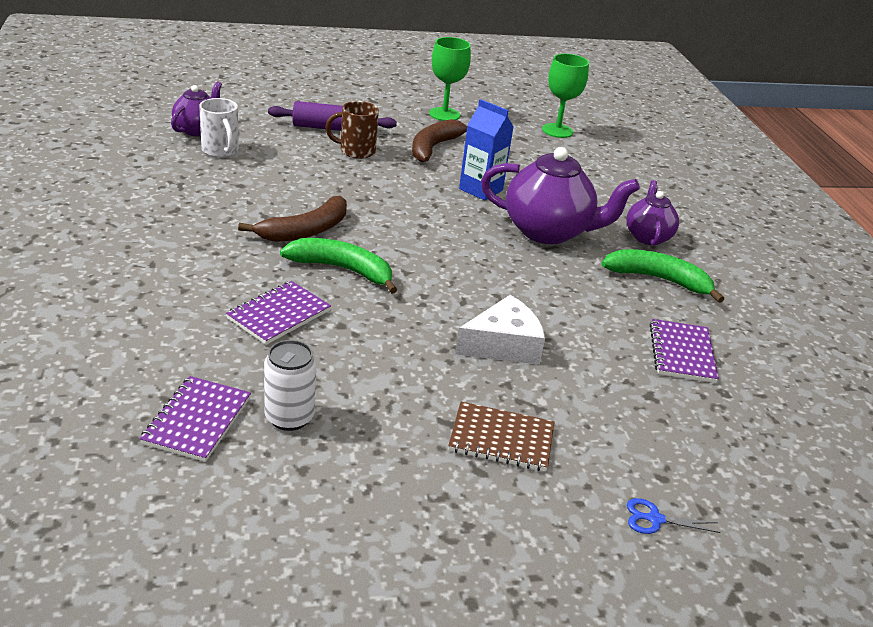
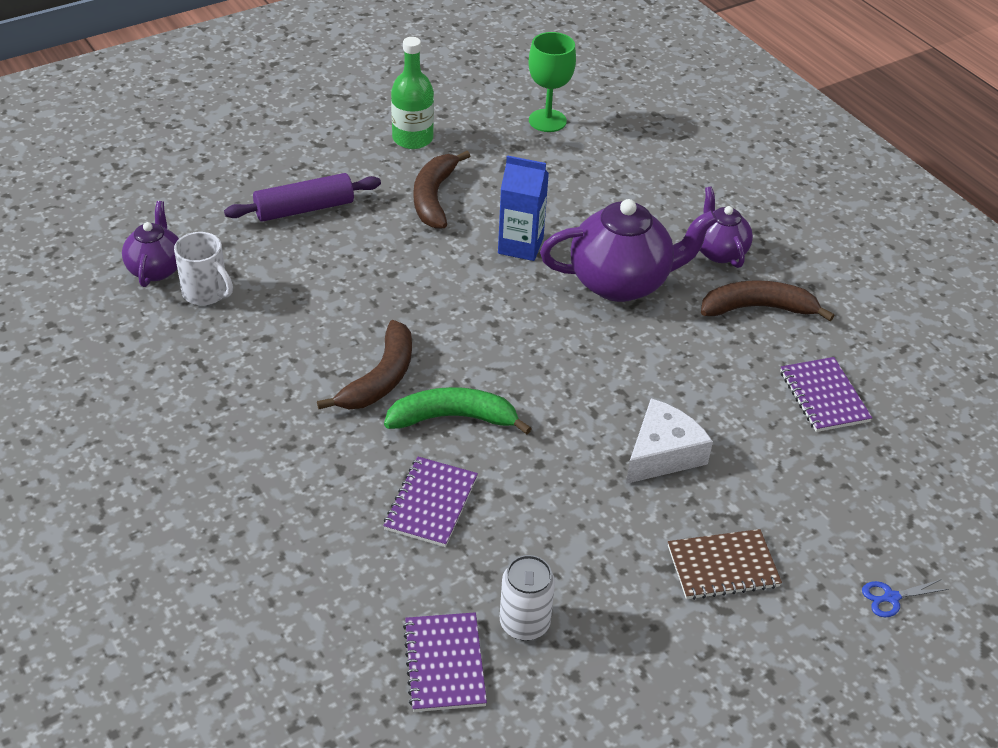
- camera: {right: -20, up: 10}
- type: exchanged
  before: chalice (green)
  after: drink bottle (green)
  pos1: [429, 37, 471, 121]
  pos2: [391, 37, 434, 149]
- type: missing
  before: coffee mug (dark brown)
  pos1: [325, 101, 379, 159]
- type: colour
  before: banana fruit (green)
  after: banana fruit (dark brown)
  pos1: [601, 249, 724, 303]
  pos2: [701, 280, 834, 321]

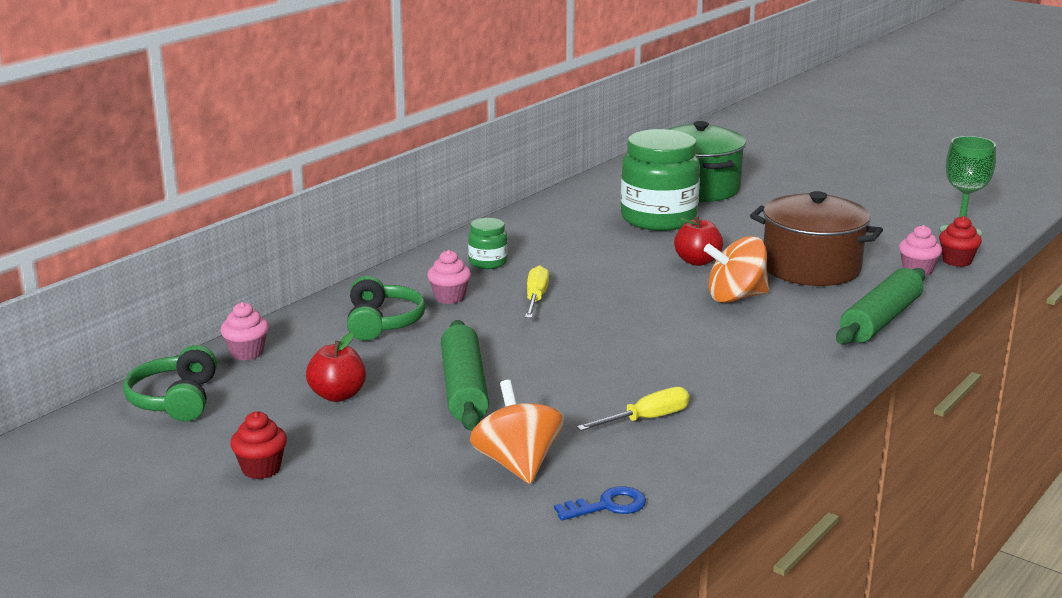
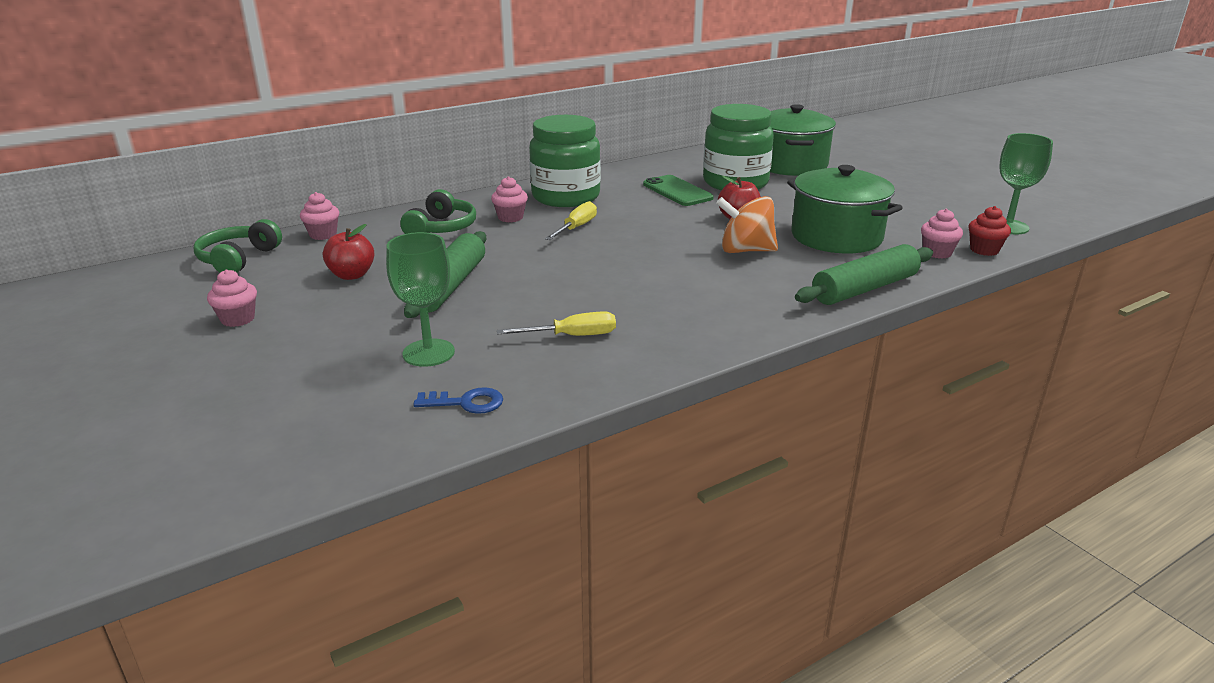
- camera: {right: 20, up: 5}
- type: colour
  before: pot (dark brown)
  after: pot (green)
  pos1: [750, 191, 883, 286]
  pos2: [787, 165, 903, 254]
- type: size
  before: jam jar (green)
  pos1: [468, 218, 507, 269]
  pos2: [529, 115, 601, 207]
  scale: 2.14
- type: exchanged
  before: toy top (orange-coloured)
  after: chalice (green)
  pos1: [470, 380, 564, 484]
  pos2: [386, 232, 455, 367]
- type: colour
  before: cupcake (scarlet)
  after: cupcake (rose-pink)
  pos1: [230, 411, 287, 479]
  pos2: [207, 269, 257, 327]
- type: appeared
  after: smartphone (green)
  pos2: [643, 175, 714, 206]

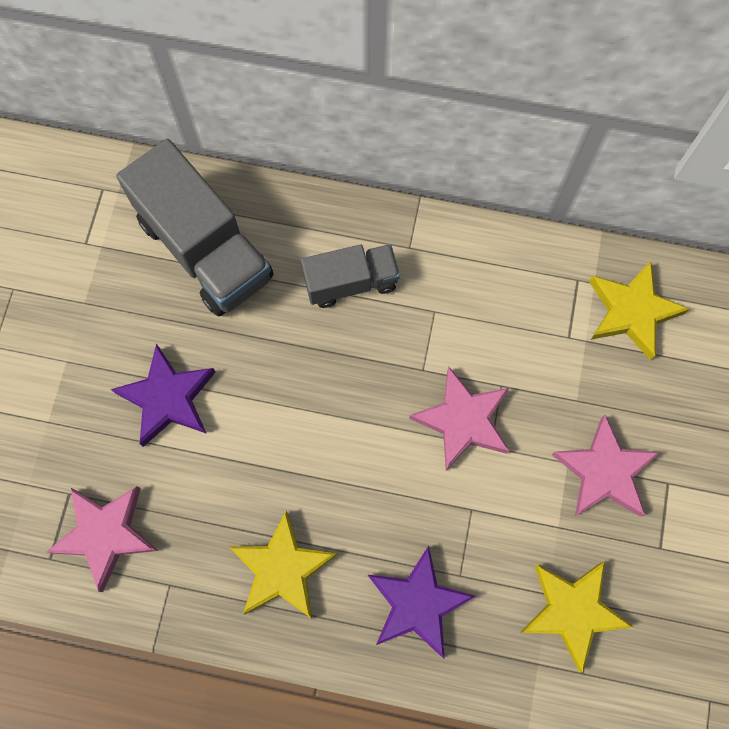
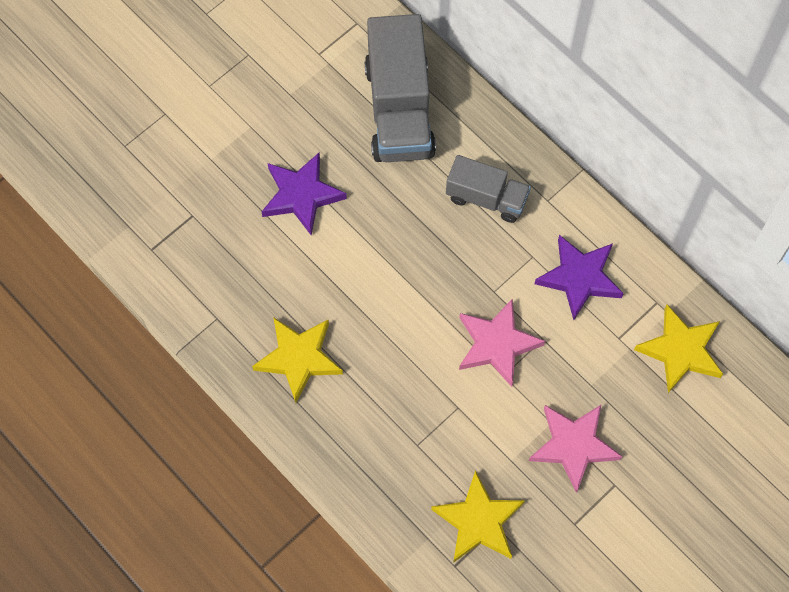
- camera: {right: 35, up: -5}
- type: missing
  before: star (rose-pink)
  pos1: [47, 486, 158, 592]
- type: relocated
  before: star (purple)
  pos1: [368, 546, 476, 659]
  pos2: [534, 235, 624, 320]

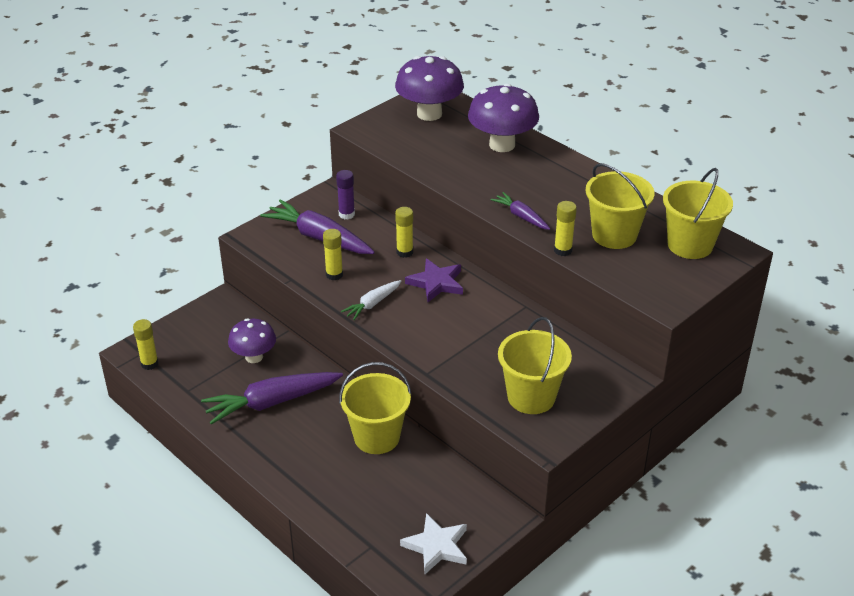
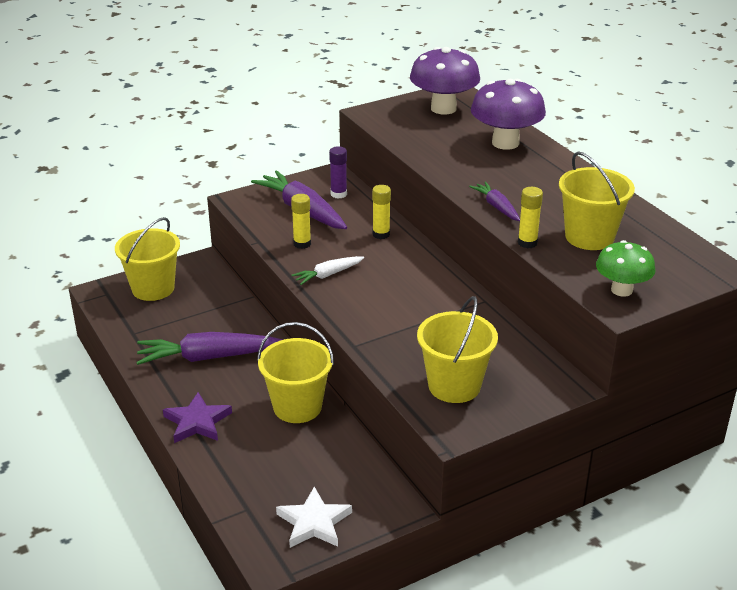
- camera: {right: 15, up: -5}
- type: relocated
  before: pail (golden)
  pos1: [663, 168, 733, 259]
  pos2: [115, 217, 180, 301]
- type: relocated
  before: star (purple)
  pos1: [405, 258, 463, 302]
  pos2: [163, 392, 232, 443]
- type: missing
  before: fungus (purple)
  pos1: [228, 318, 276, 363]
- type: missing
  before: glue stick (golden)
  pos1: [133, 319, 158, 370]
- type: appeared
  after: fungus (green)
  pos2: [596, 240, 656, 297]

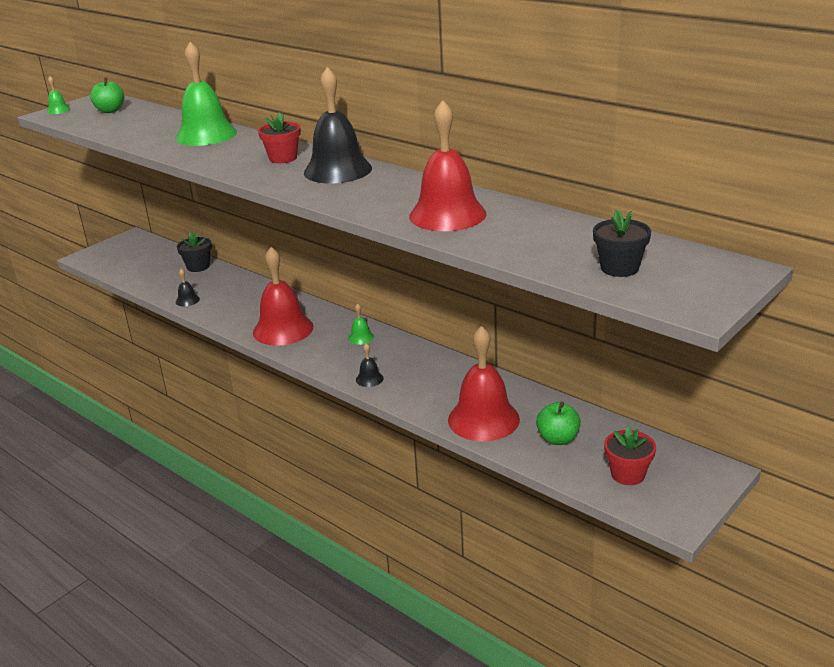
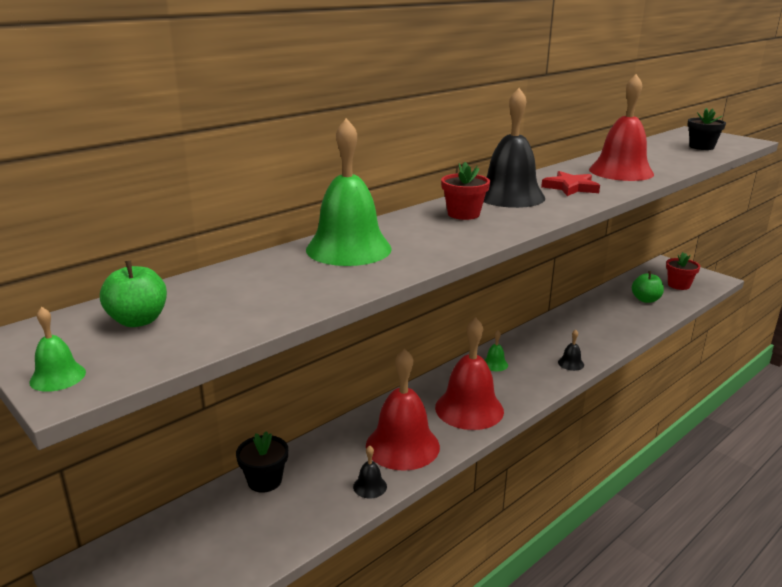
- camera: {right: -85, up: -5}
- type: relocated
  before: bell (scarlet)
  pos1: [448, 326, 520, 441]
  pos2: [366, 348, 440, 471]
- type: appeared
  after: star (scarlet)
  pos2: [541, 171, 600, 196]

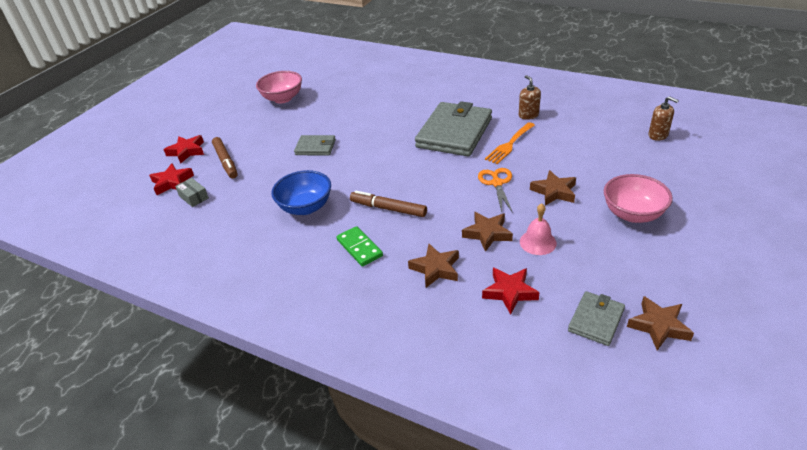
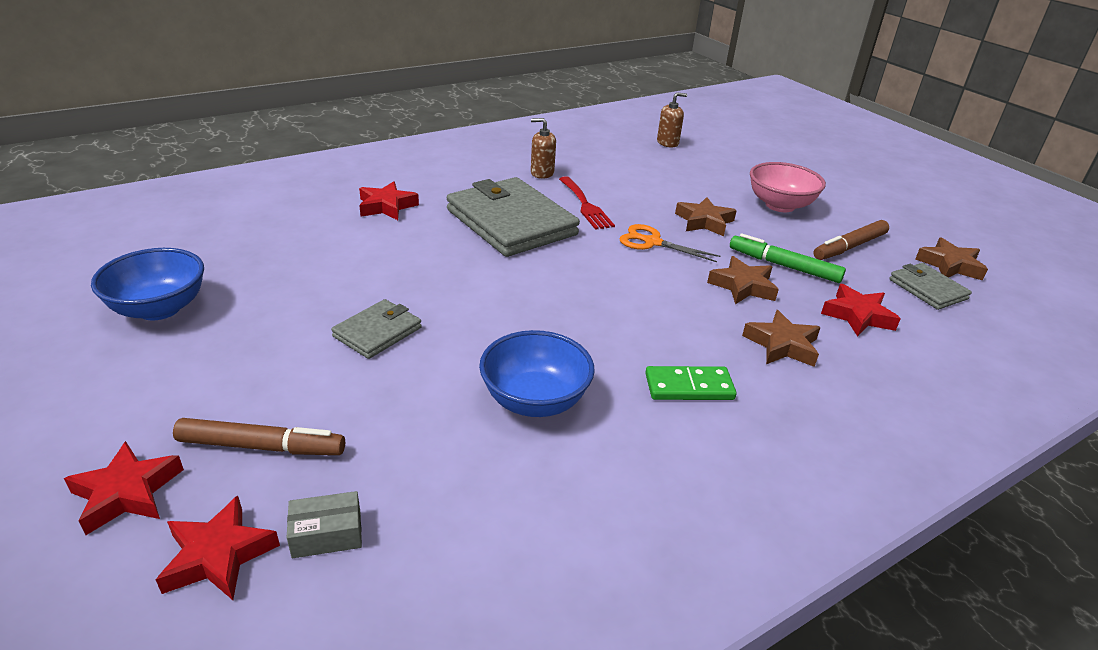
- camera: {right: -65, up: -5}
- type: colour
  before: serving bowl (rose-pink)
  after: serving bowl (royal blue)
  pos1: [256, 71, 302, 104]
  pos2: [91, 248, 204, 320]
- type: colour
  before: fork (orange-coloured)
  after: fork (scarlet)
  pos1: [485, 122, 535, 164]
  pos2: [559, 176, 615, 230]
- type: relocated
  before: marker (dark brown)
  pos1: [350, 191, 427, 217]
  pos2: [813, 220, 889, 260]
- type: exchanged
  before: bell (rose-pink)
  after: marker (green)
  pos1: [520, 203, 557, 255]
  pos2: [730, 233, 846, 283]
- type: appeared
  after: star (scarlet)
  pos2: [359, 181, 419, 220]

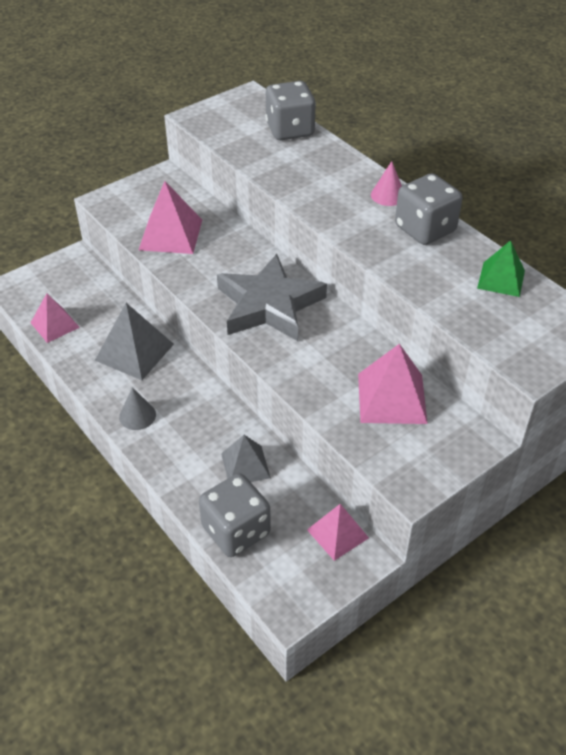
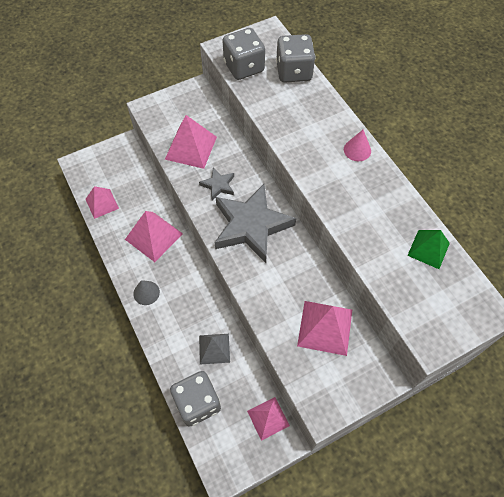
- camera: {right: 10, up: 15}
- type: relocated
  before: dice (grey)
  pos1: [395, 173, 462, 245]
  pos2: [222, 28, 265, 80]
- type: colour
  before: pyramid (grey)
  after: pyramid (rose-pink)
  pos1: [95, 303, 174, 380]
  pos2: [125, 211, 183, 262]
- type: appeared
  after: star (grey)
  pos2: [199, 167, 234, 200]

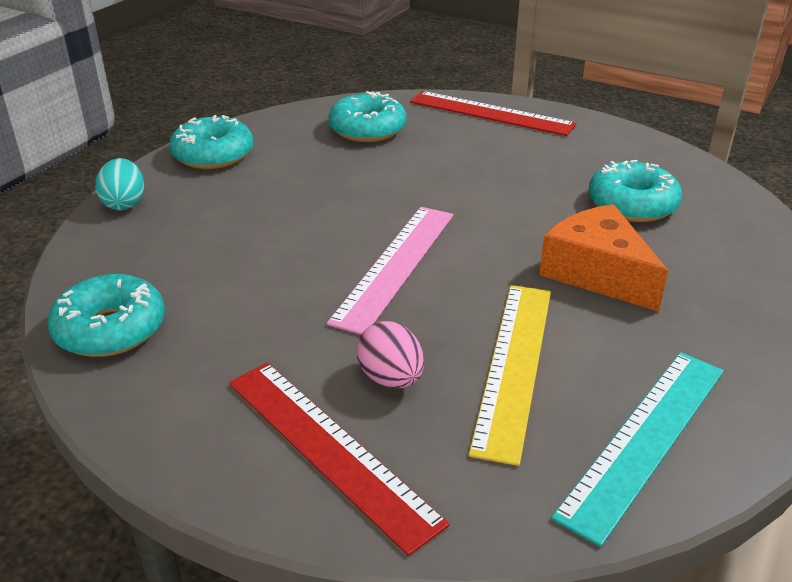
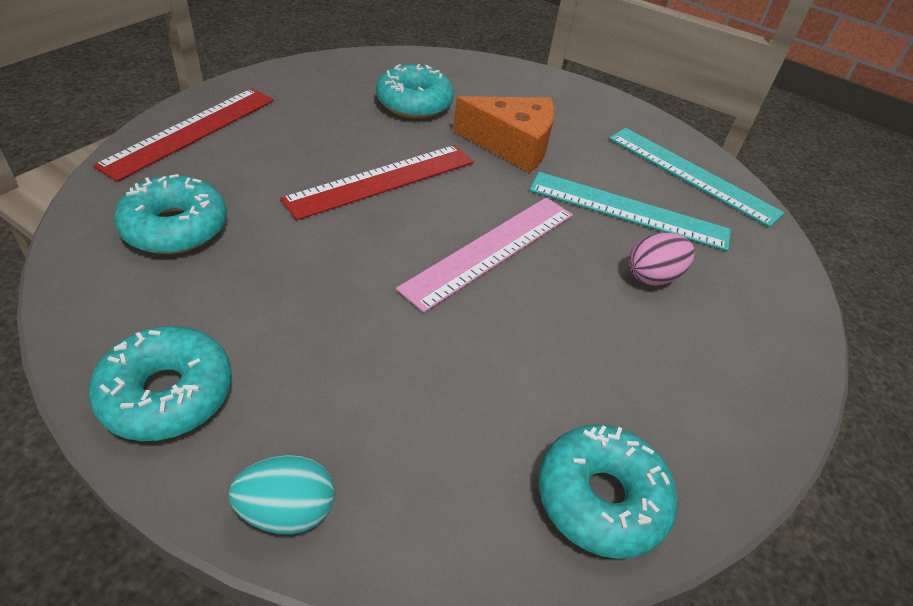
- camera: {right: -90, up: 10}
- type: spun
  before: cheese (orange-coloured)
  pos1: [539, 204, 668, 311]
  pos2: [453, 96, 555, 173]
  turn: -135
- type: spun
  before: straightedge (rose-pink)
  pos1: [327, 207, 453, 334]
  pos2: [396, 197, 573, 313]
  turn: -75
- type: colour
  before: straightedge (golden)
  after: straightedge (aqua)
  pos1: [469, 285, 551, 466]
  pos2: [530, 172, 731, 251]
- type: relocated
  before: straightedge (scarlet)
  pos1: [229, 362, 450, 556]
  pos2: [280, 145, 474, 220]

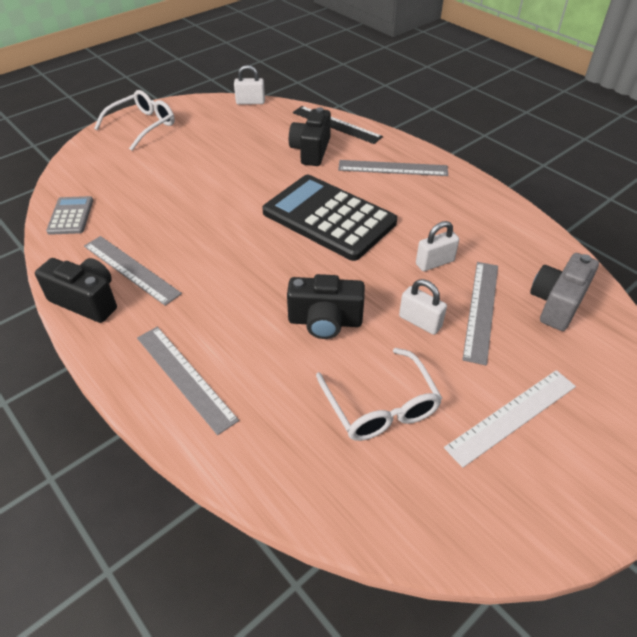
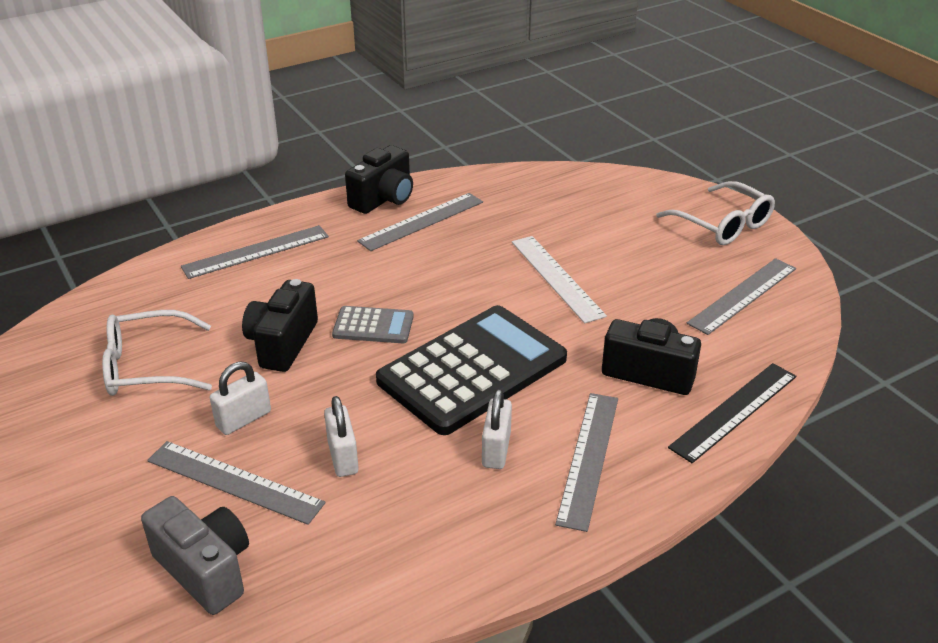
- camera: {right: 100, up: -10}
- type: relocated
  before: padlock (snow-white)
  pos1: [234, 65, 265, 105]
  pos2: [482, 389, 512, 469]
- type: relocated
  before: adding machine (grey)
  pos1: [46, 196, 93, 235]
  pos2: [332, 306, 414, 343]
- type: relocated
  before: straightedge (snow-white)
  pos1: [444, 370, 576, 468]
  pos2: [512, 236, 607, 323]
- type: appeared
  after: straightedge (grey)
  pos2: [687, 258, 796, 335]

